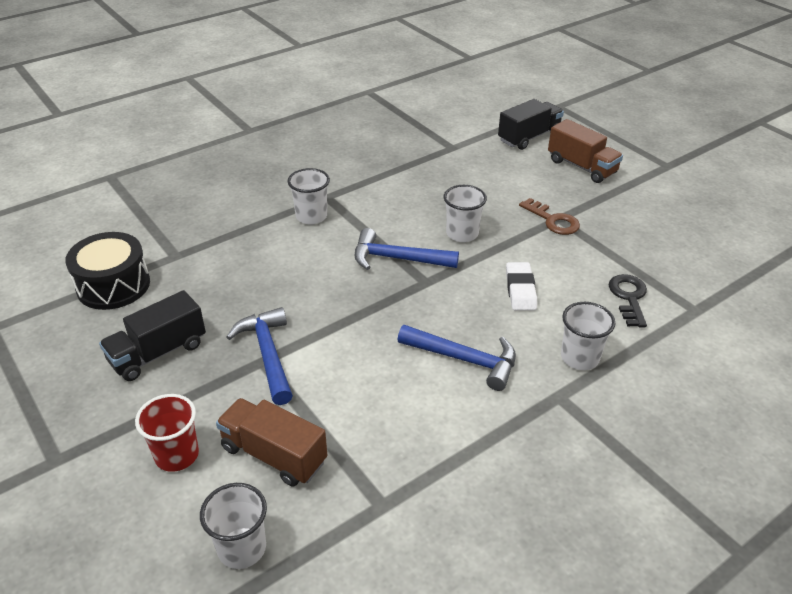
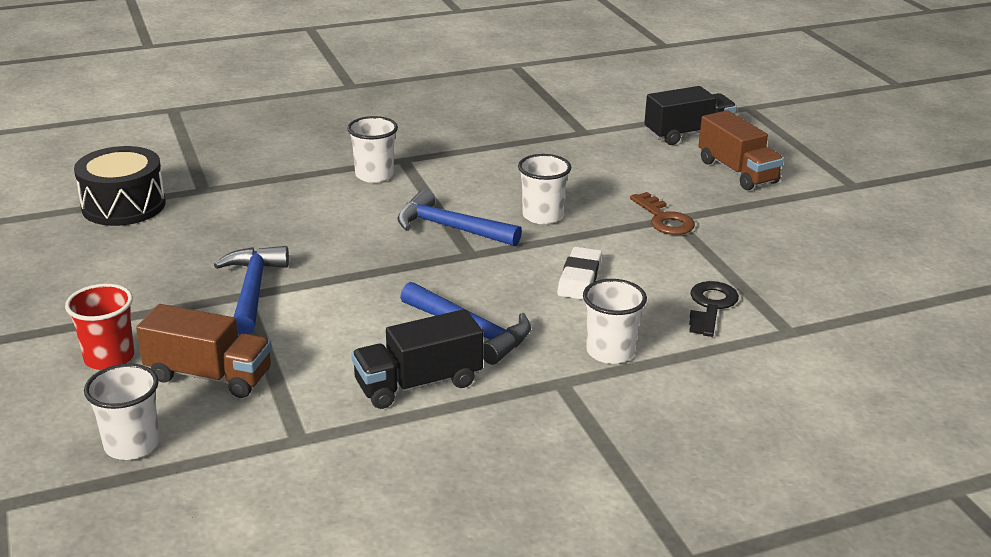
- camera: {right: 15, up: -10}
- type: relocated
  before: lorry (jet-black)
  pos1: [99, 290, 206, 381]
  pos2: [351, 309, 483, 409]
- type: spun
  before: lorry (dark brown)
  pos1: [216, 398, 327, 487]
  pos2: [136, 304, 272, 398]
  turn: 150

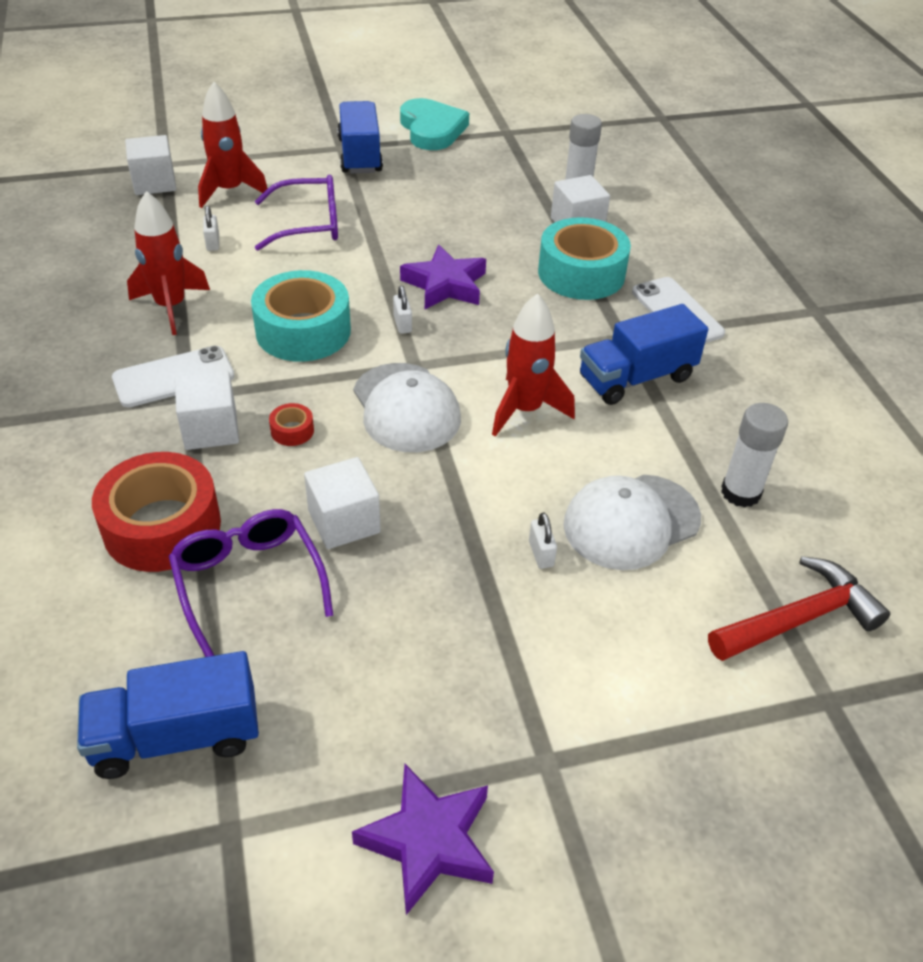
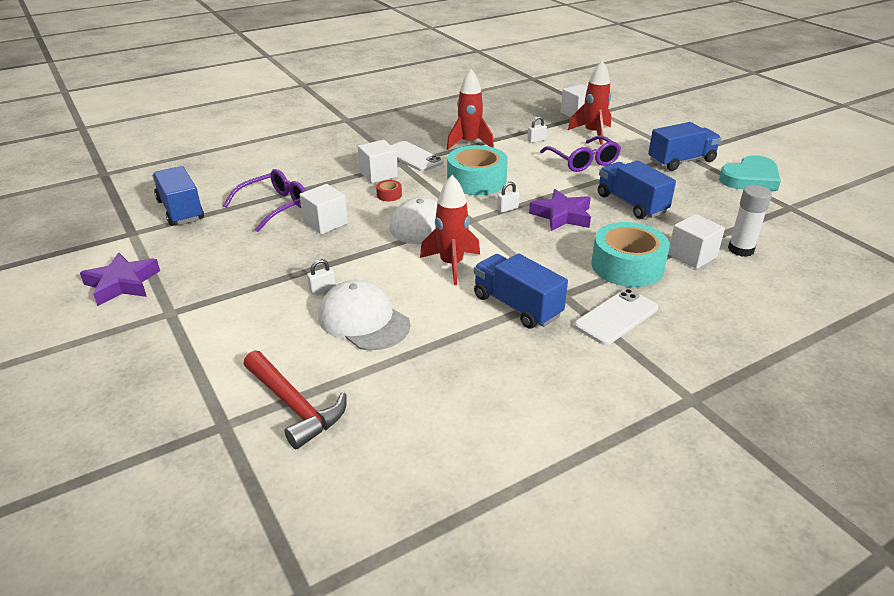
- camera: {right: 75, up: -10}
- type: missing
  before: glue stick (snow-white)
  pos1: [721, 403, 788, 508]
- type: missing
  before: sticky tape (scarlet)
  pos1: [92, 452, 221, 572]
- type: appeared
  after: lorry (royal blue)
  pos2: [598, 160, 676, 219]

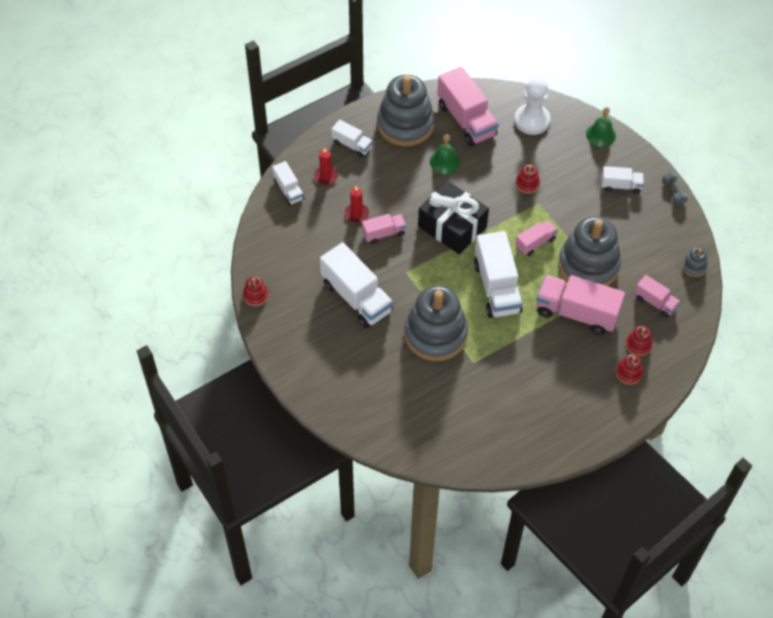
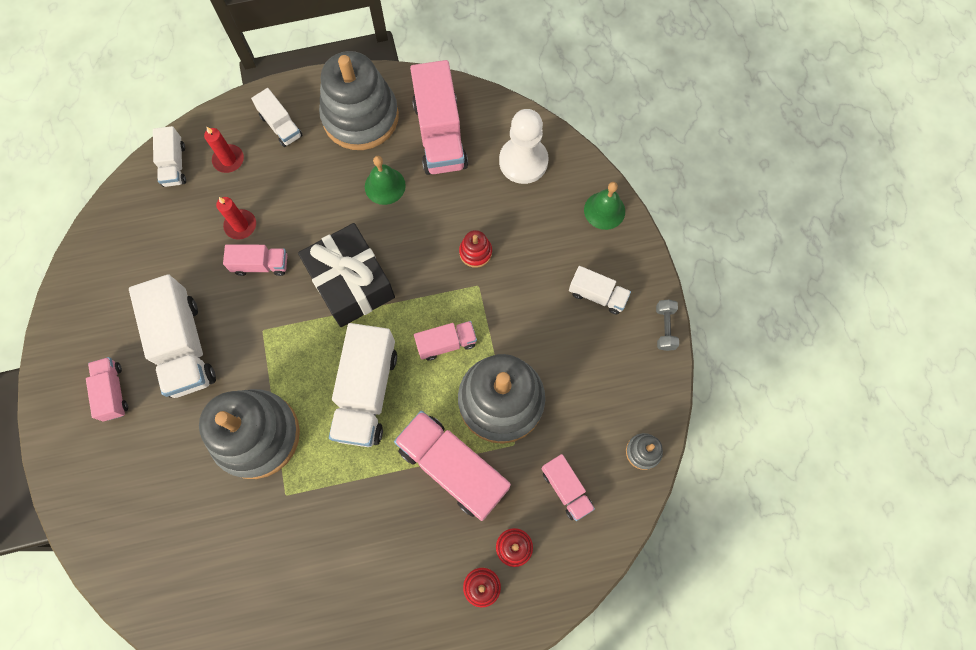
- camera: {right: 20, up: 15}
- type: missing
  before: stacking rings (scarlet)
  pos1: [243, 276, 269, 306]
- type: appeared
  after: lorry (rose-pink)
  pos2: [86, 357, 128, 421]

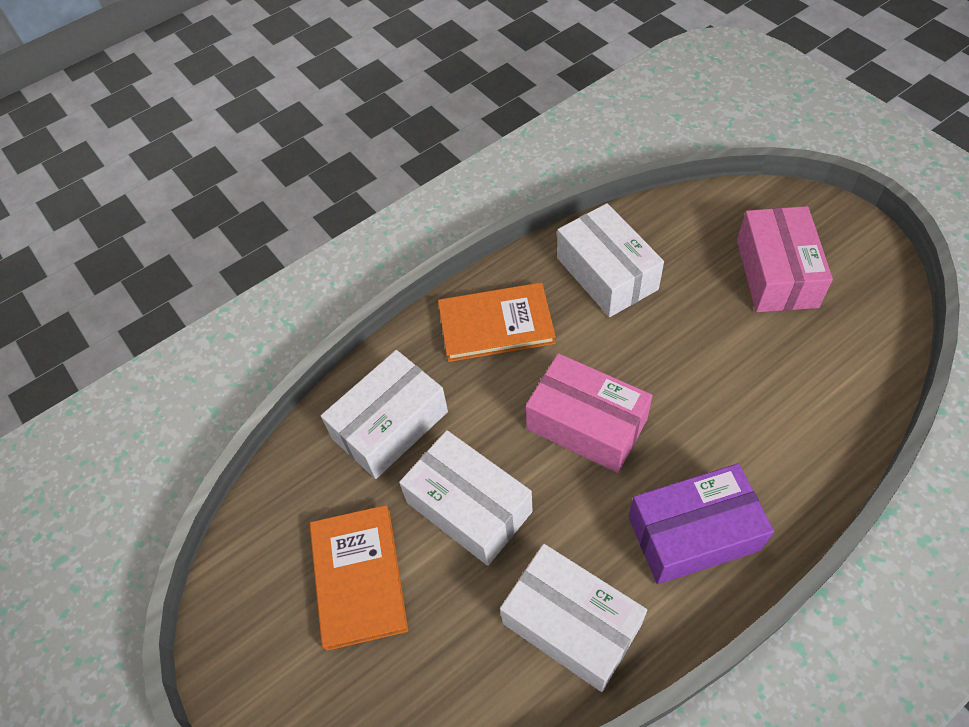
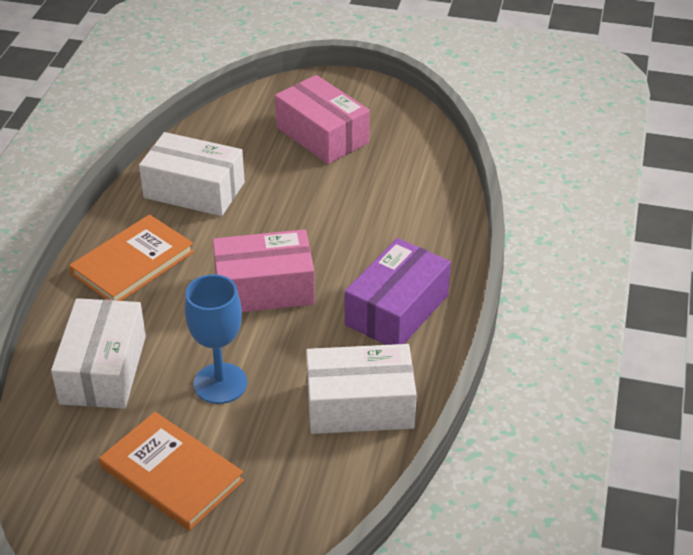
- camera: {right: -45, up: -15}
- type: exchanged
  before: box (snow-white)
  after: chalice (royal blue)
  pos1: [399, 430, 533, 566]
  pos2: [185, 274, 247, 404]

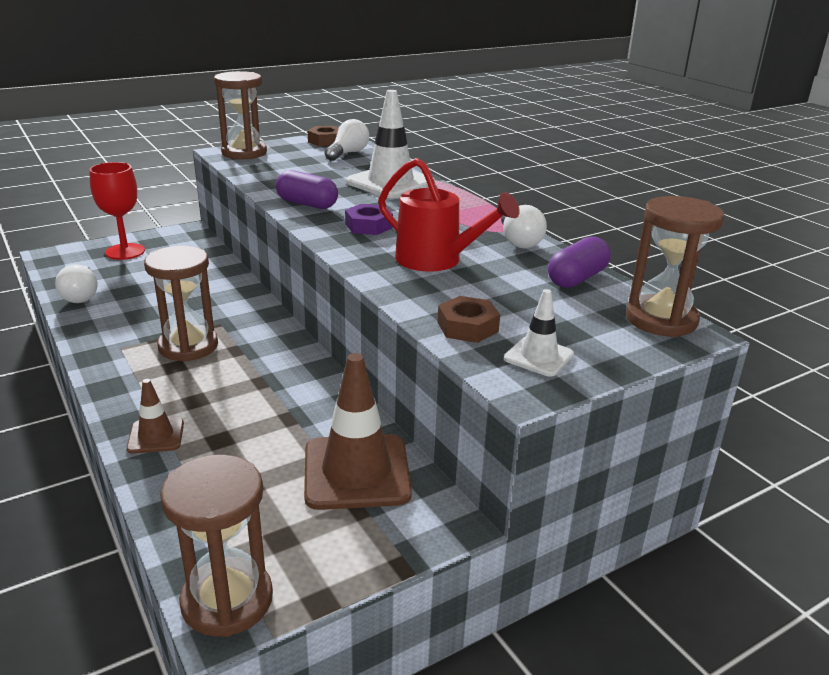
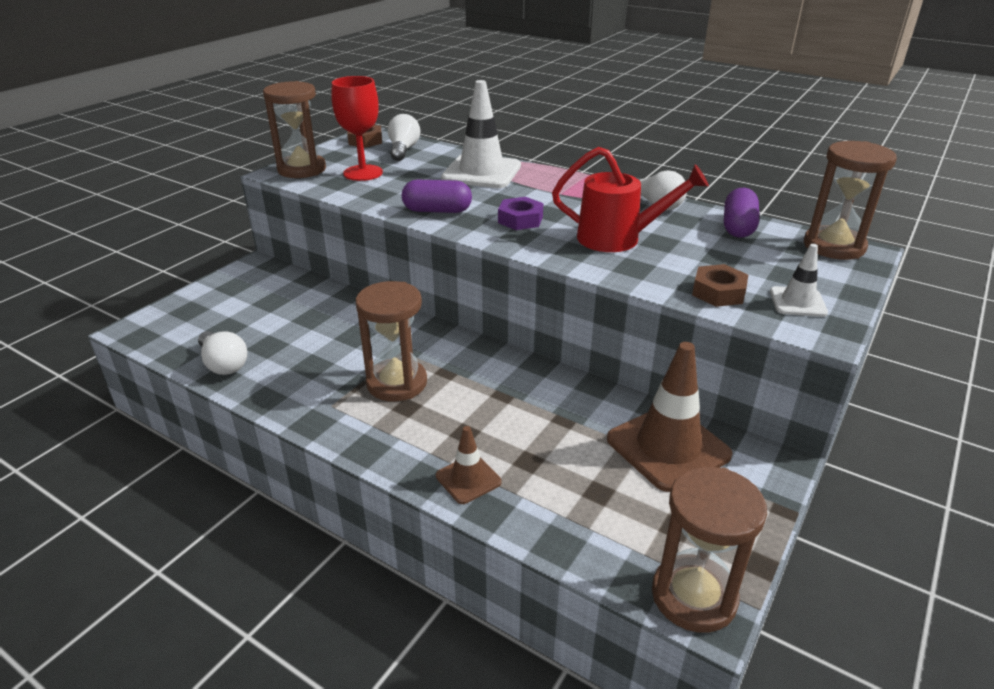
- camera: {right: -25, up: 5}
- type: relocated
  before: chalice (scarlet)
  pos1: [89, 162, 145, 260]
  pos2: [332, 76, 383, 181]

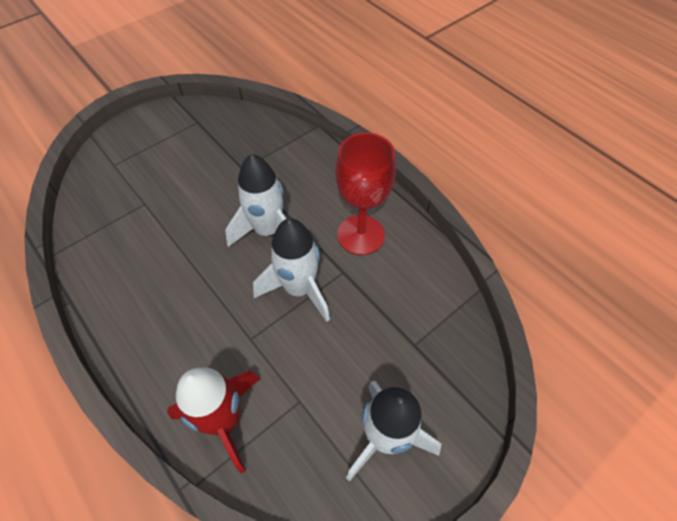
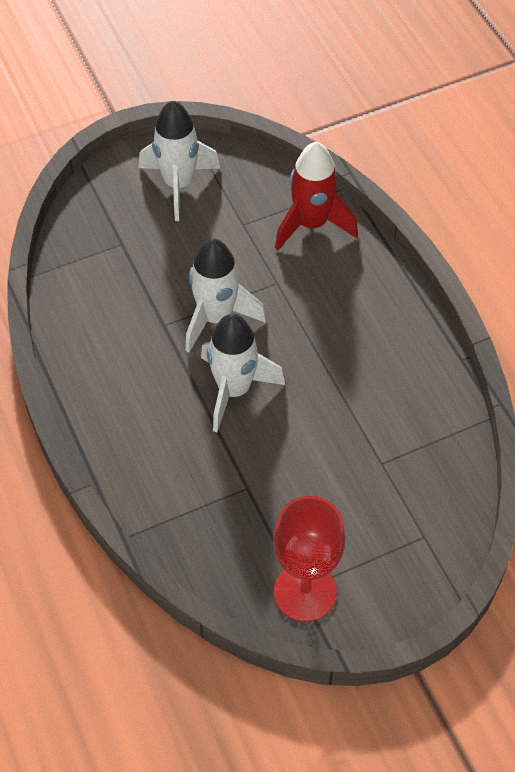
- camera: {right: -165, up: 0}
- type: relocated
  before: chalice (scarlet)
  pos1: [335, 133, 396, 255]
  pos2: [273, 496, 345, 622]

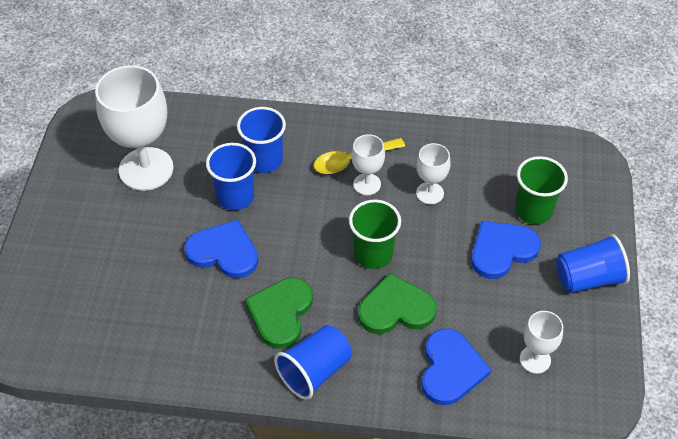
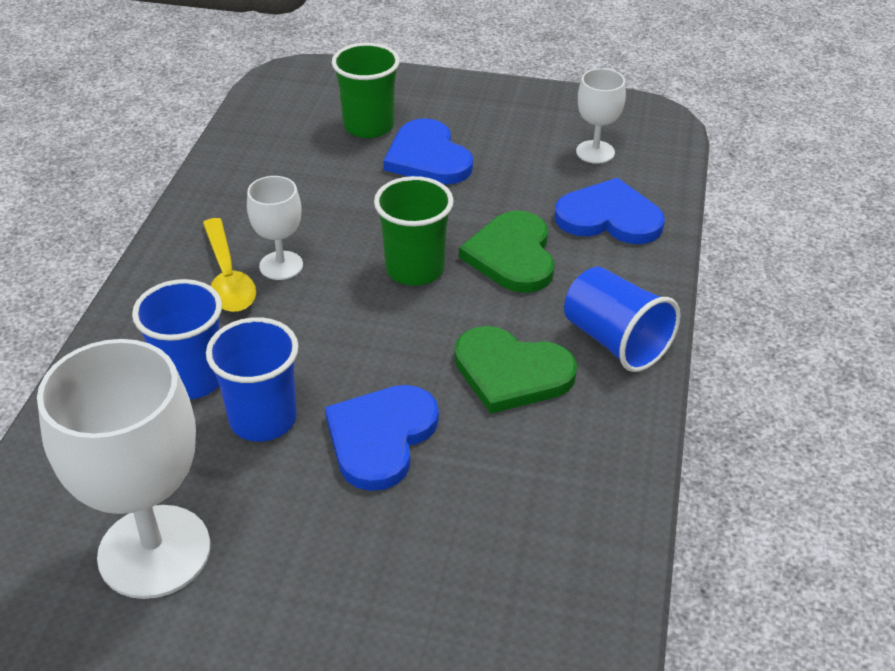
- camera: {right: -85, up: -10}
- type: missing
  before: chalice (snow-white)
  pos1: [416, 143, 451, 204]
- type: missing
  before: beaker (royal blue)
  pos1: [556, 234, 630, 293]

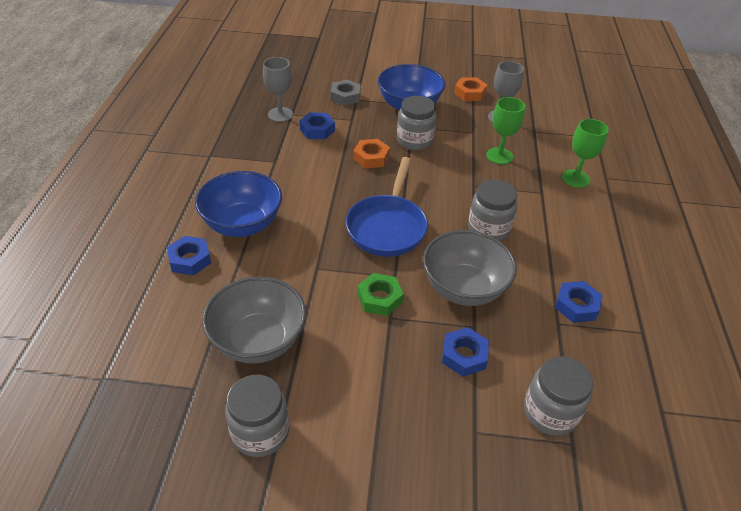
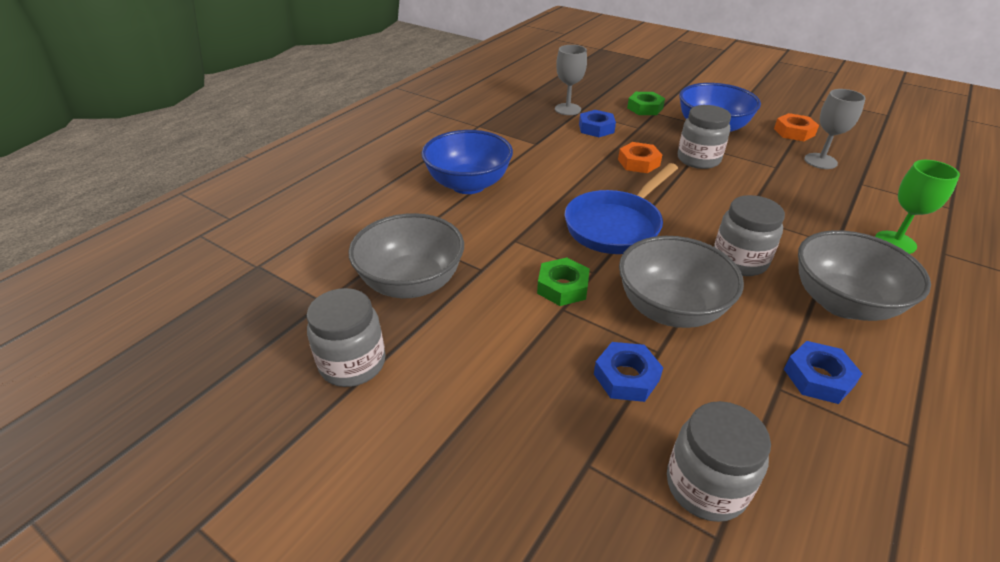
- camera: {right: 30, up: -5}
- type: colour
  before: nut (grey)
  after: nut (green)
  pos1: [331, 80, 361, 106]
  pos2: [627, 92, 665, 115]
- type: missing
  before: chalice (green)
  pos1: [486, 97, 525, 164]
- type: missing
  before: nut (royal blue)
  pos1: [167, 236, 211, 275]
- type: appeared
  after: serving bowl (grey)
  pos2: [798, 230, 931, 321]

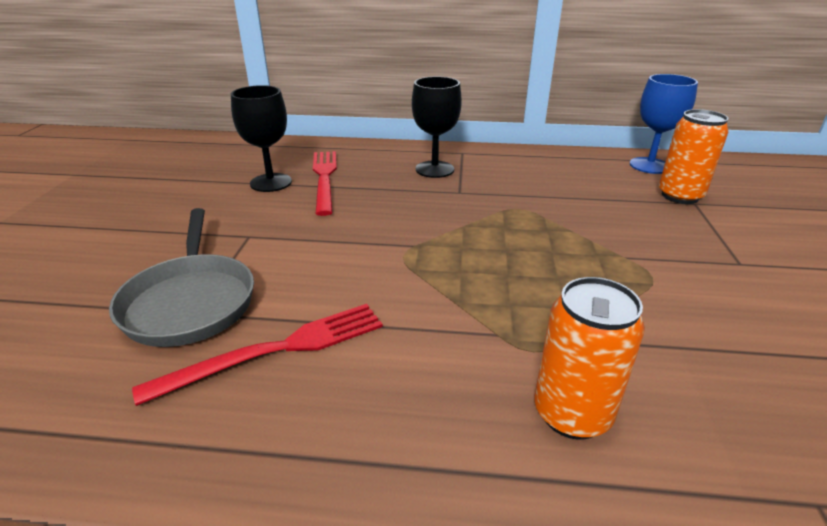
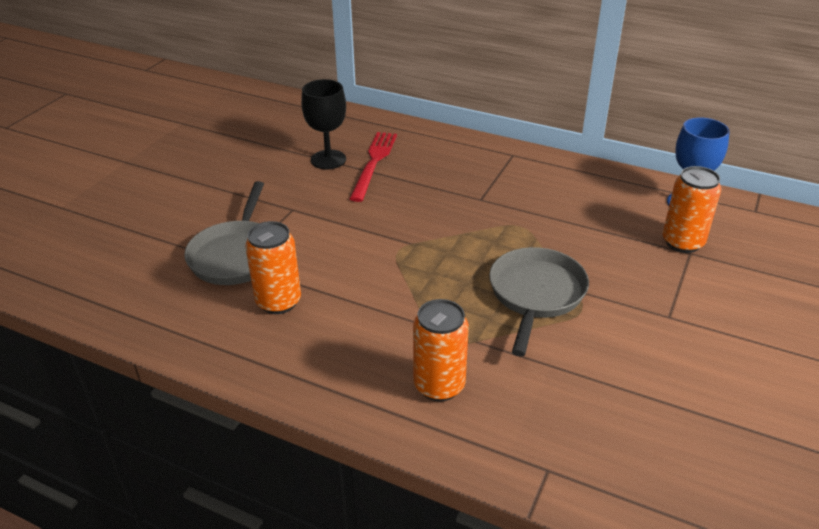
- camera: {right: 20, up: 5}
- type: missing
  before: chalice (jet-black)
  pos1: [412, 76, 462, 178]
- type: exchanged
  before: fork (scarlet)
  after: soda can (orange-coloured)
  pos1: [132, 304, 383, 406]
  pos2: [245, 221, 301, 314]
- type: appeared
  after: pan (grey)
  pos2: [489, 247, 589, 356]

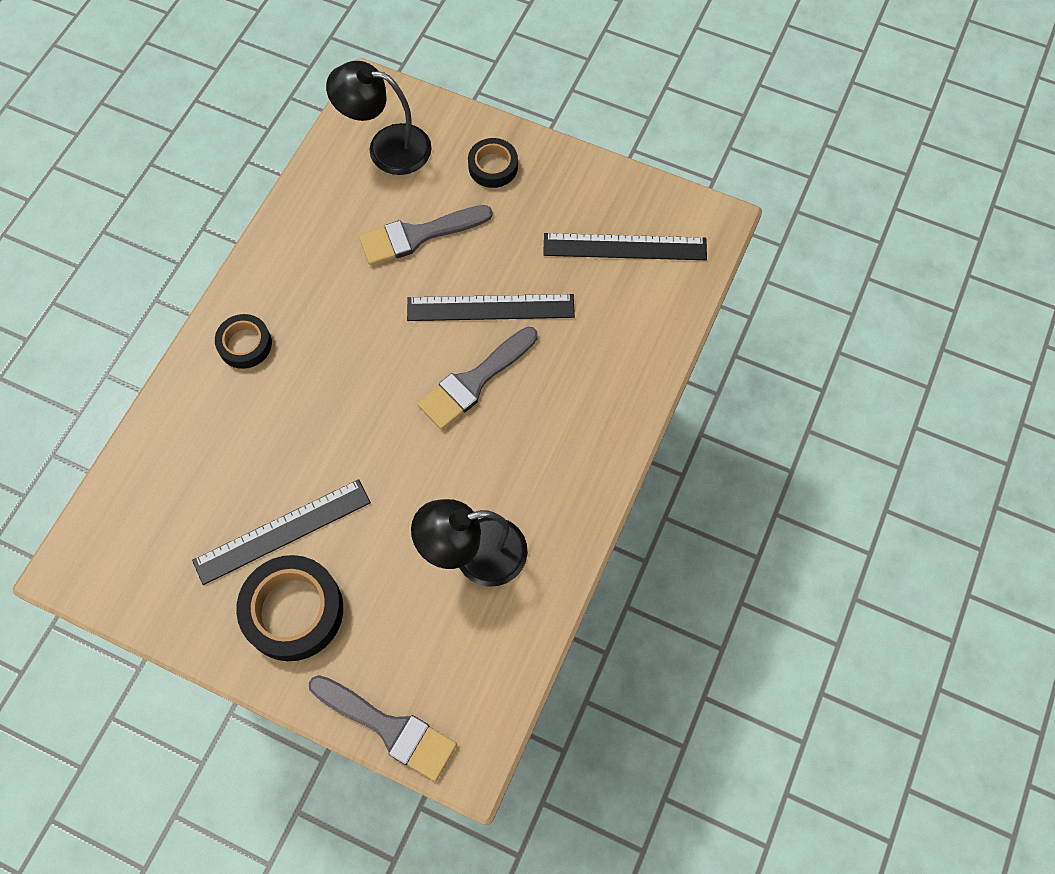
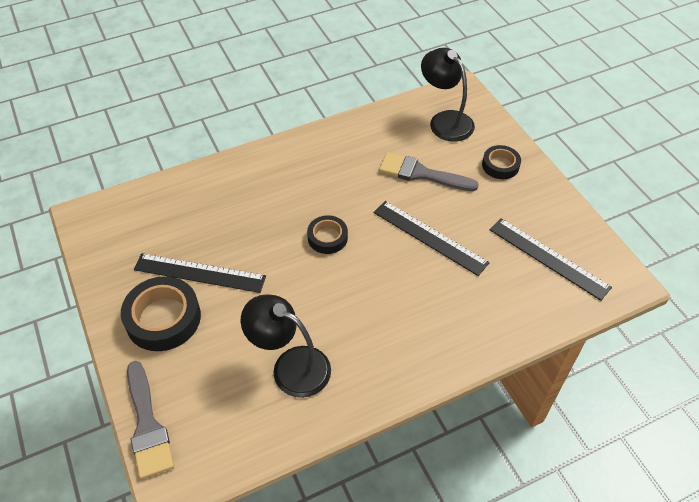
- camera: {right: 40, up: -15}
- type: relocated
  before: sticky tape (jet-black)
  pos1: [215, 314, 272, 369]
  pos2: [307, 215, 348, 254]
- type: missing
  before: paintbrush (grey)
  pos1: [417, 327, 538, 430]

